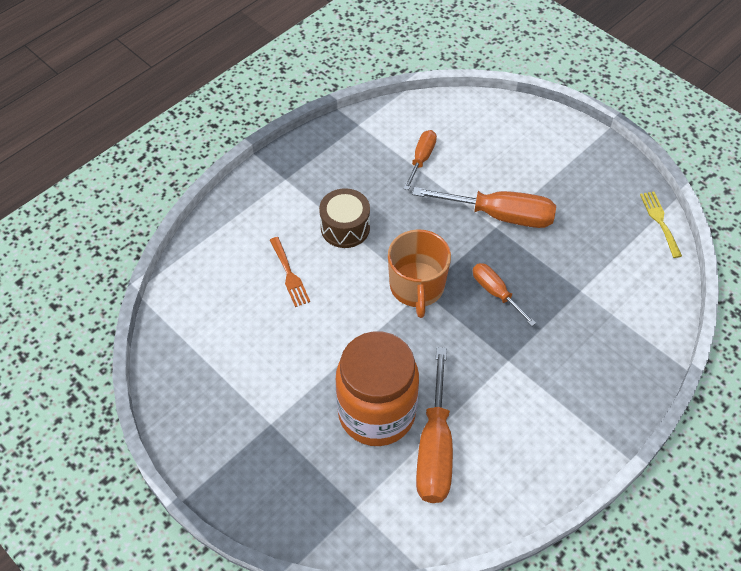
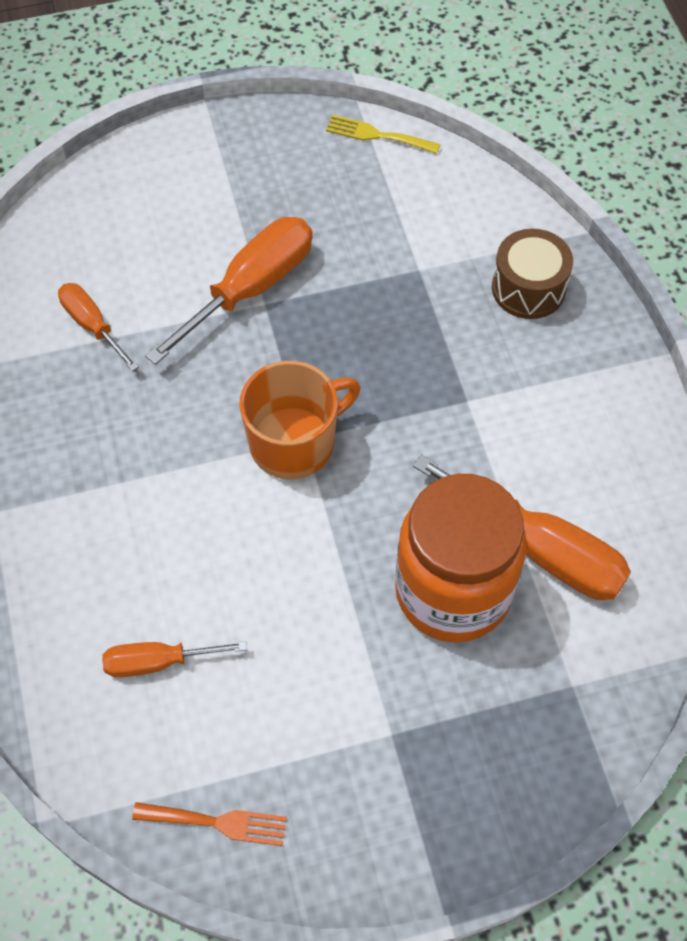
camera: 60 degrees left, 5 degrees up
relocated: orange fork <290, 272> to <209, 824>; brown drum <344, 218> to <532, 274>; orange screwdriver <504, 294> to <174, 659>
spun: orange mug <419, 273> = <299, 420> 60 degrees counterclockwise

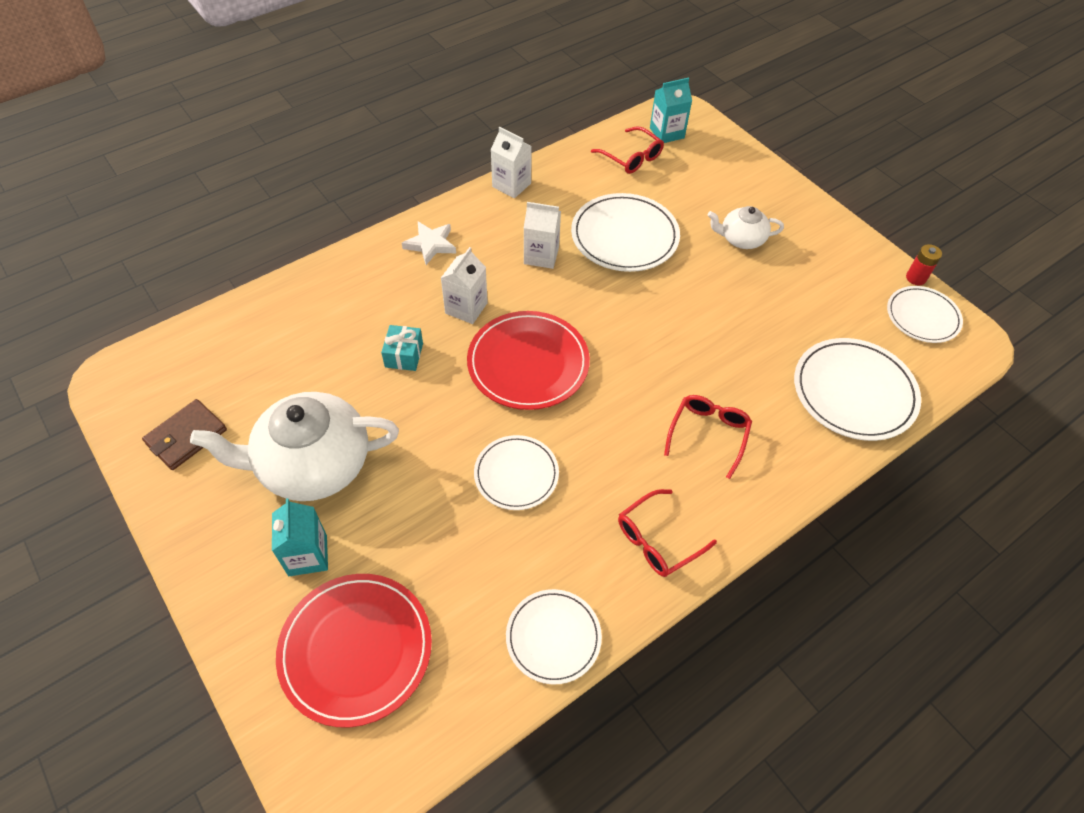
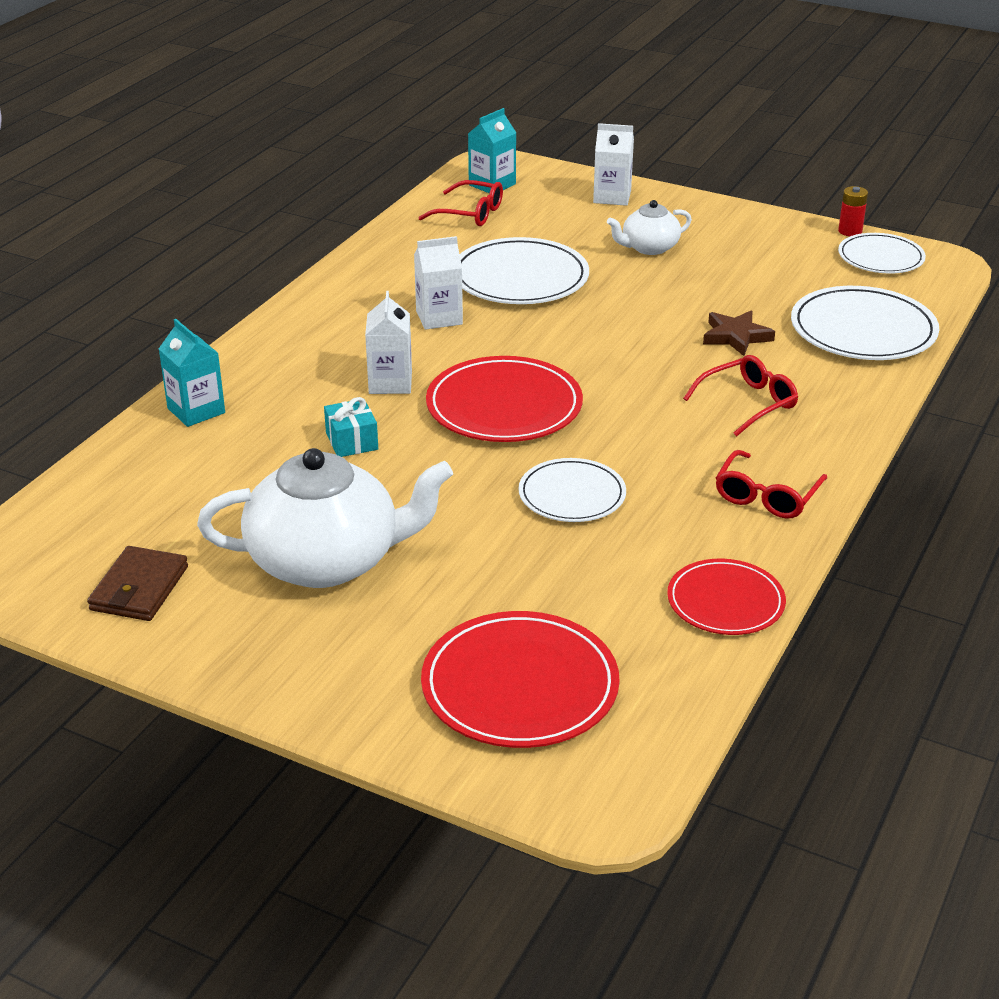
camera: 25 degrees left, 20 degrees down
missing: white star <429, 243>
appeared: brown star <739, 333>
relocated: turquoise carton <300, 537> to <192, 373>; white carton <511, 162> to <613, 164>
colour: white plate <554, 636> to red plate <726, 597>
spun: white teapot <294, 446> = <325, 518> 150 degrees counterclockwise; red glasses <708, 437> = <740, 396> 60 degrees clockwise

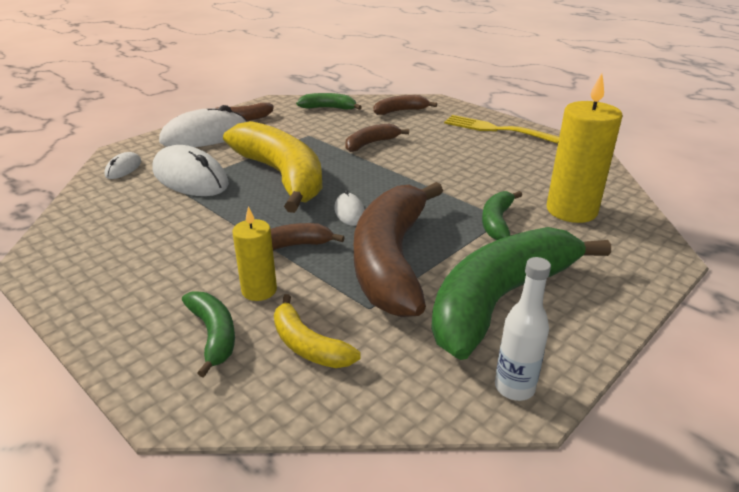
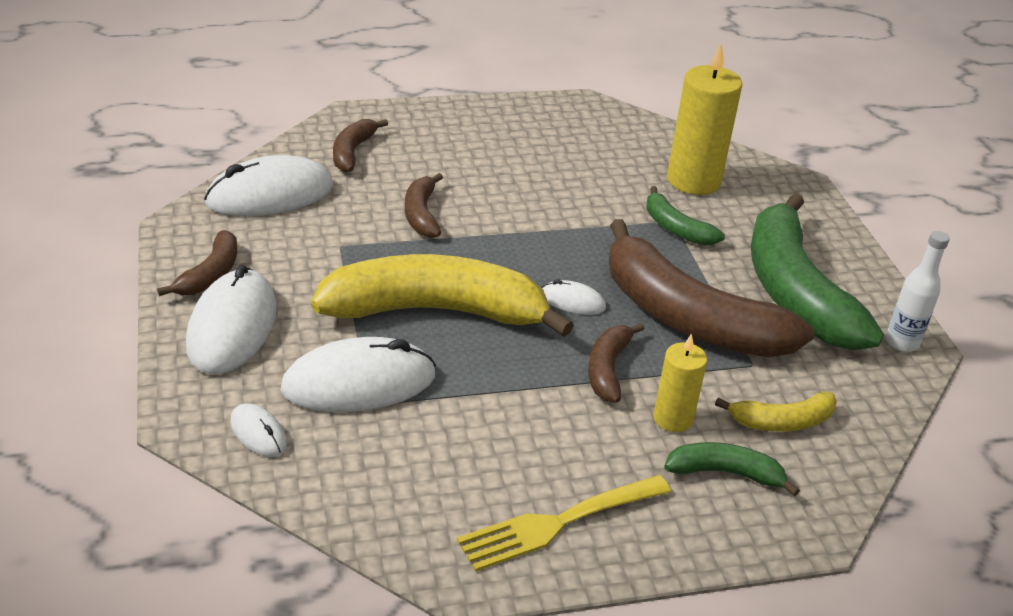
camera: 60 degrees left, 5 degrees up
relocated: yellow fork <501, 129> to <564, 523>
exchanged: green banana <329, 101> to white mouse <268, 185>

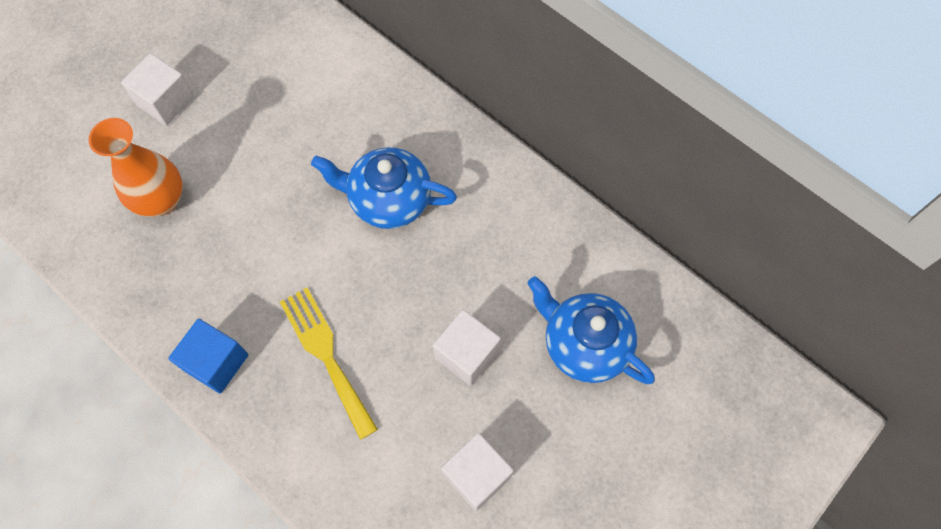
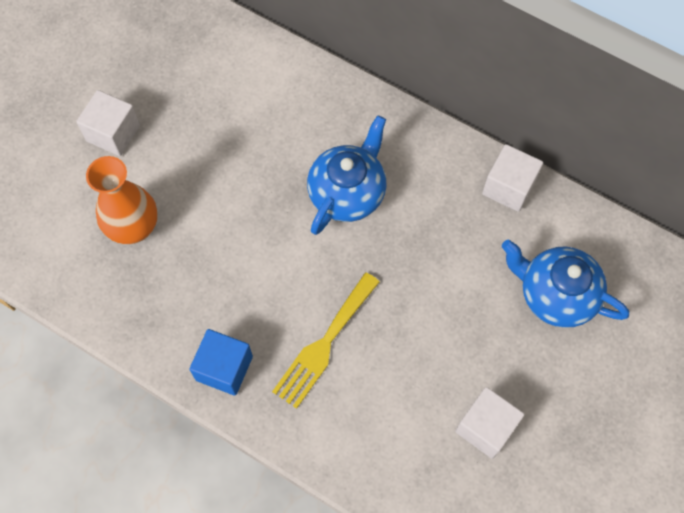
camera: 10 degrees left, 0 degrees up
relocated: white cube <467, 348> to <512, 178>
spun: yellow fork <329, 364> = <326, 340> 105 degrees counterclockwise; blue teapot <384, 188> = <347, 175> 120 degrees clockwise

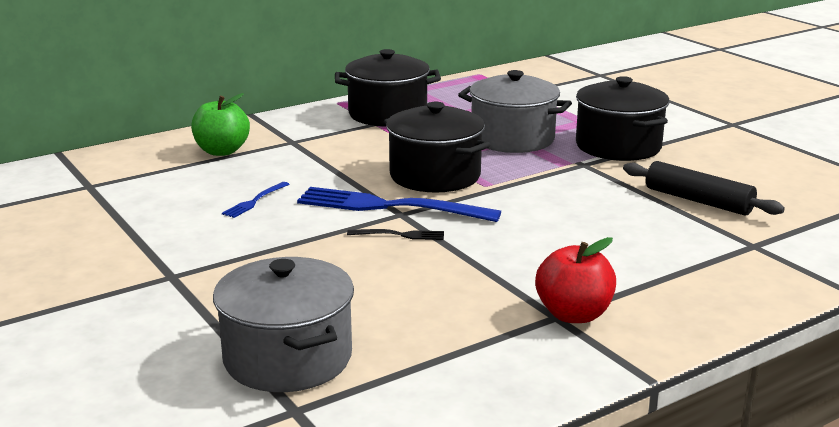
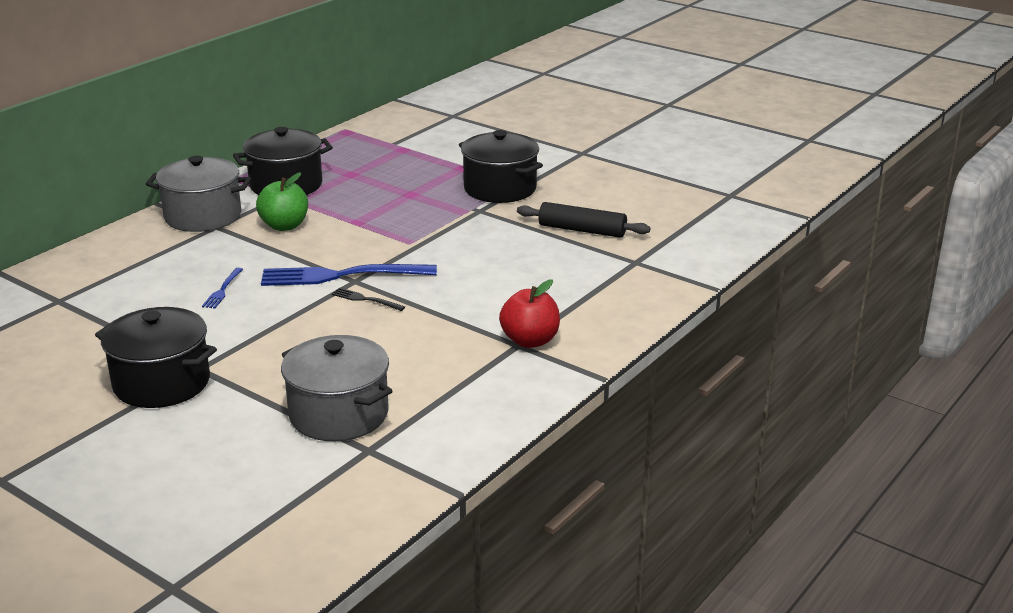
camera: 20 degrees left, 5 degrees up
relocated: green apple <220, 124> to <282, 201>; black pot <437, 147> to <156, 357>; grey pot <515, 111> to <198, 194>
spun: black fork <395, 234> = <368, 299> 135 degrees counterclockwise

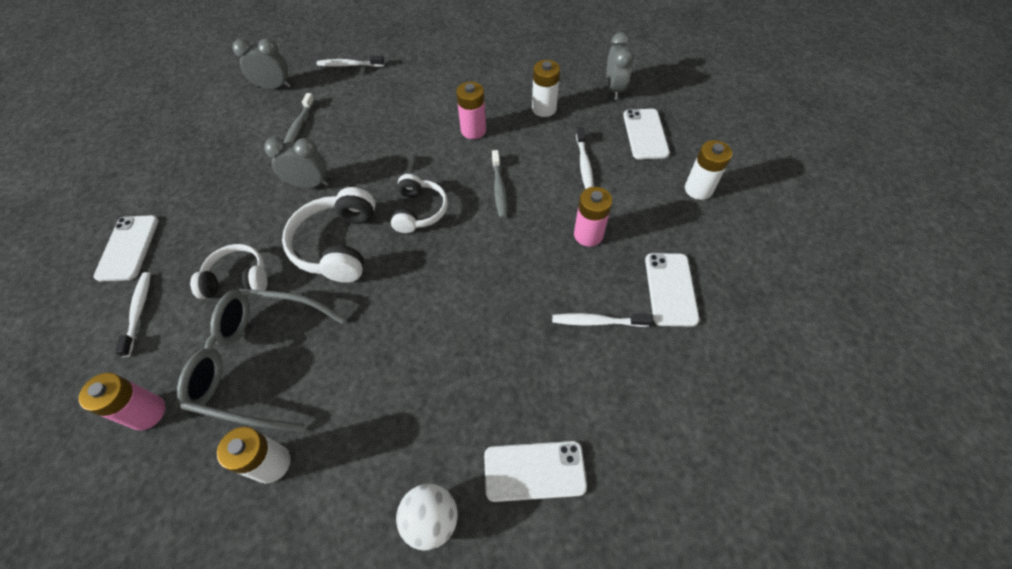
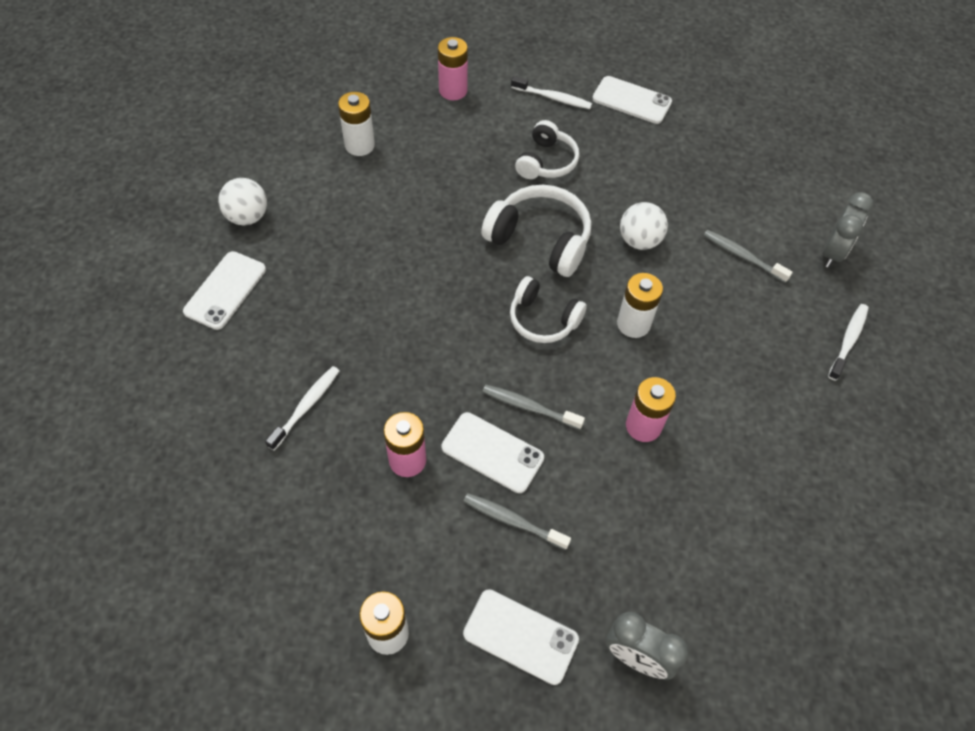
camera: 115 degrees right, 0 degrees up
missing: grey glasses <261, 360>
relocated: white battery <546, 88> to <640, 305>; white phone <672, 289> to <492, 452>
exchanged: grey clock <296, 162> to white ball <644, 226>
colour: white toothbrush <584, 158> to grey toothbrush <517, 521>

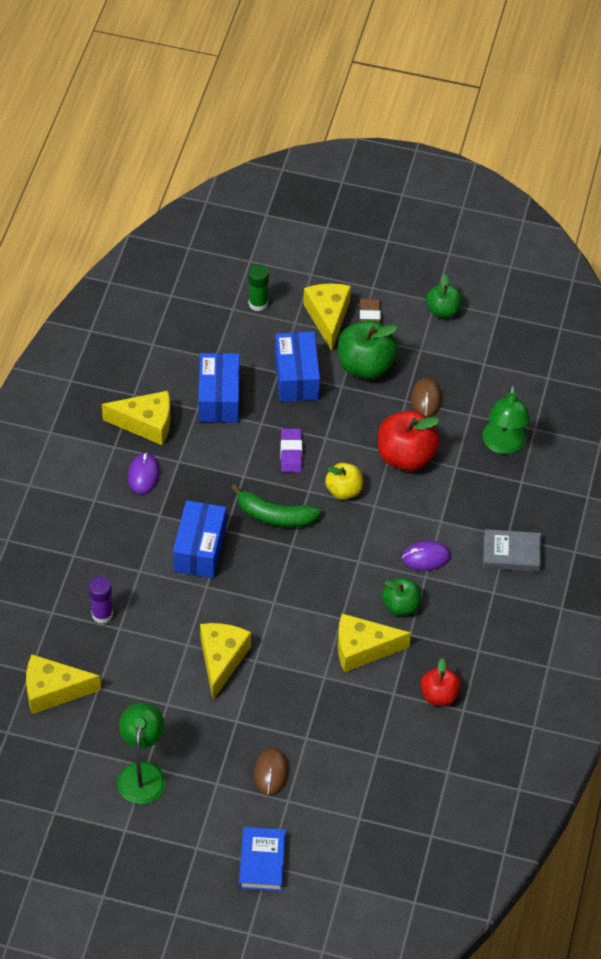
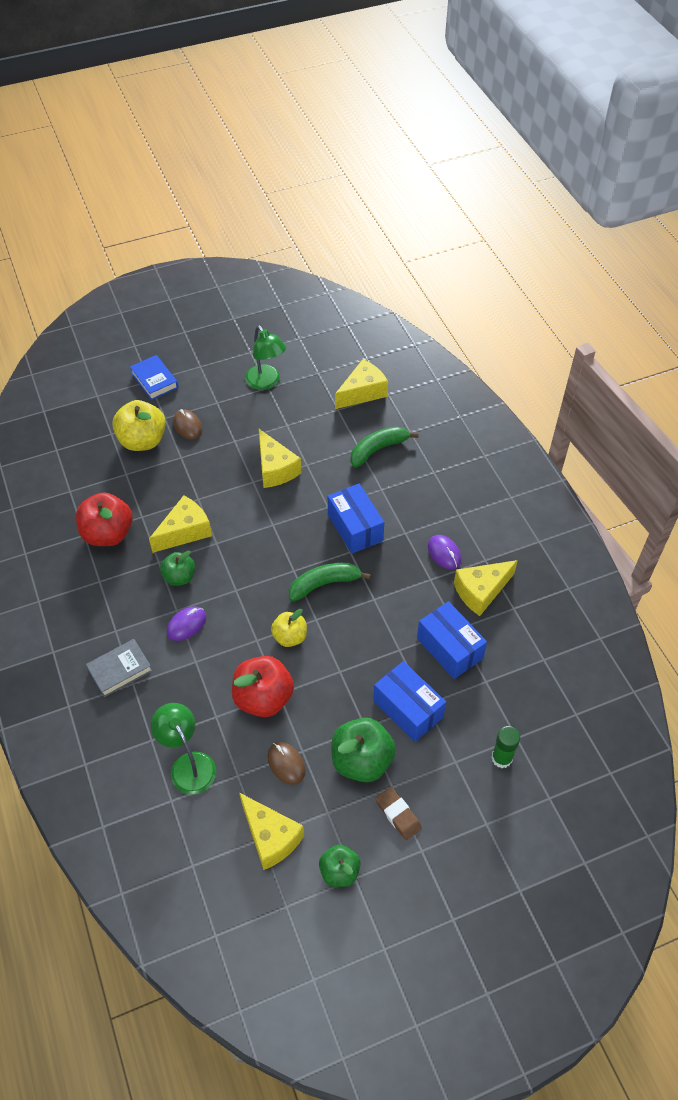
camera: 145 degrees right, 0 degrees up
missing: purple eraser <291, 451>
appeared: yellow apple <139, 425>
relocated: yellow cheese <327, 317> to <271, 831>
exchanged: purple glue stick <101, 600> to green banana <384, 446>
size: red apple <440, 682> = <104, 519> x1.65

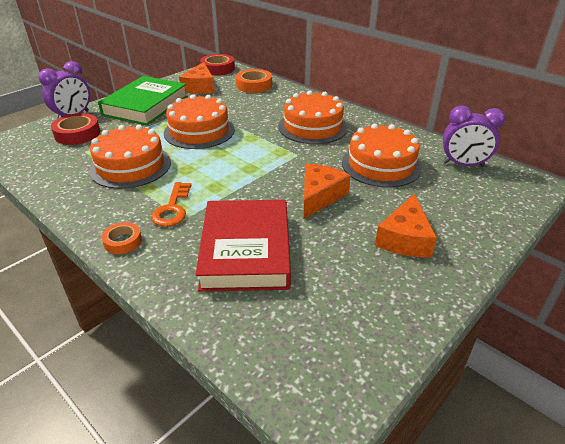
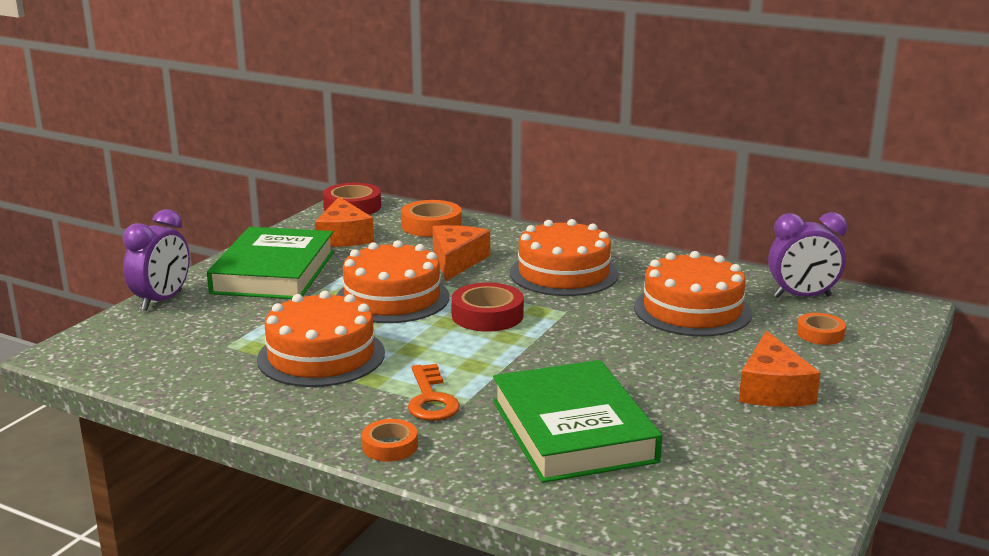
camera: 15 degrees left, 15 degrees down
appeared: orange tape <821, 329>
relocated: red tape <75, 129> to <487, 307>; orange cheese <327, 191> to <461, 253>
colour: red book <243, 246> to green book <577, 421>

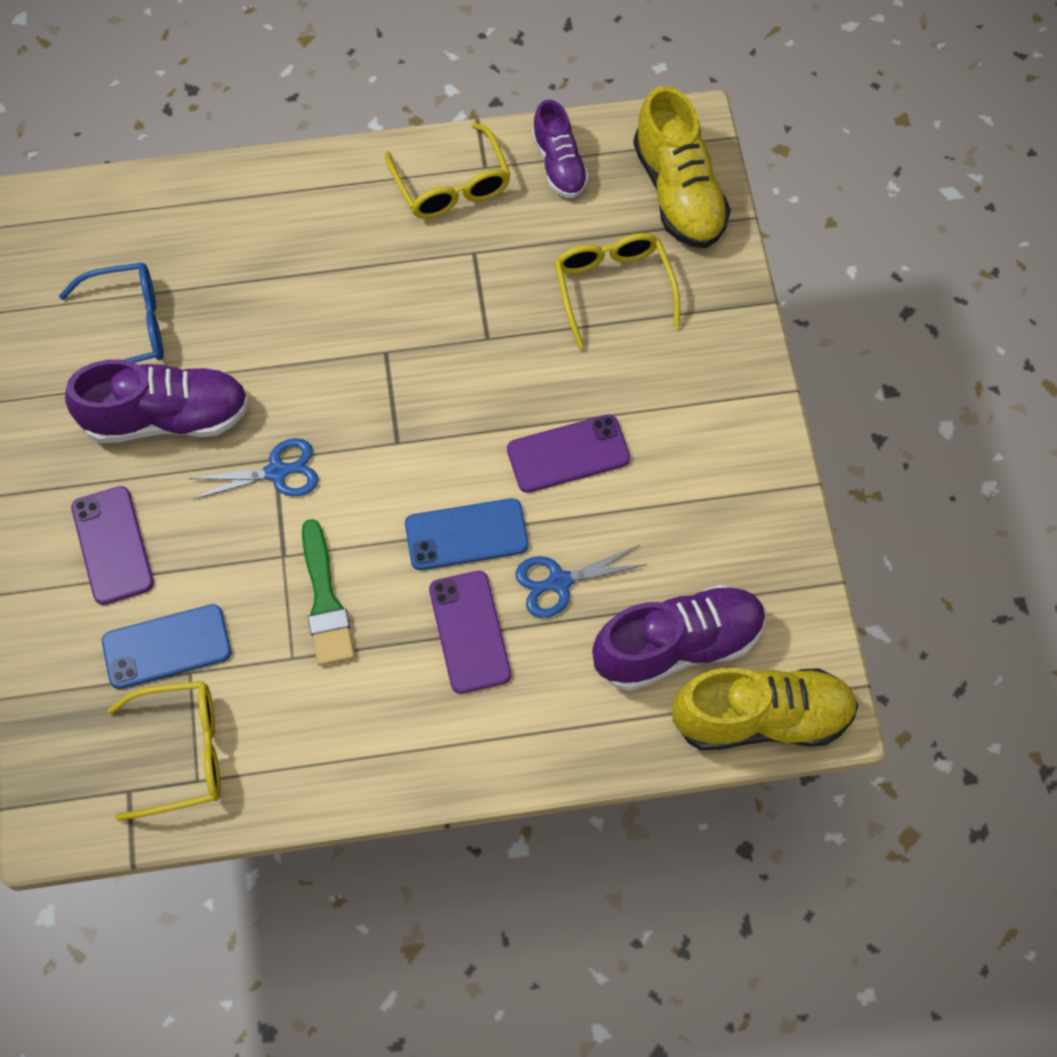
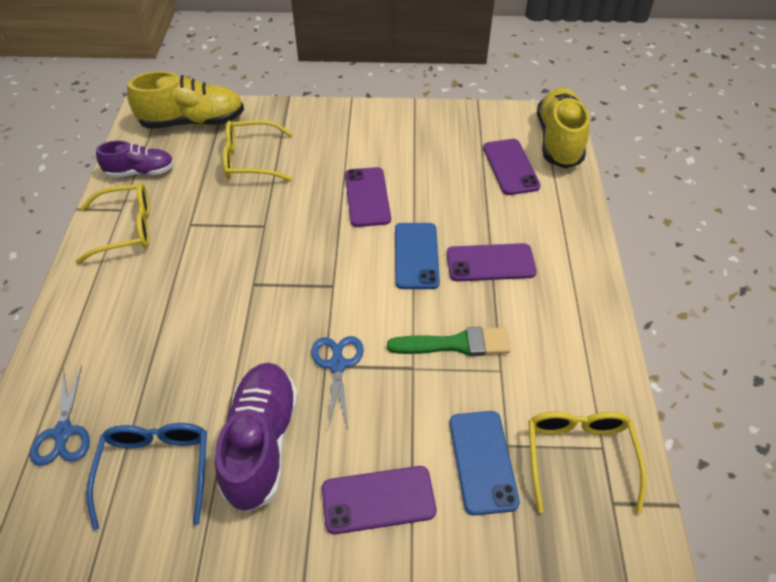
camera: 80 degrees left, 15 degrees down
relocated: blue scissors <581, 581> to <60, 415>
exchanged: purple shoe <679, 638> to purple phone <512, 167>

